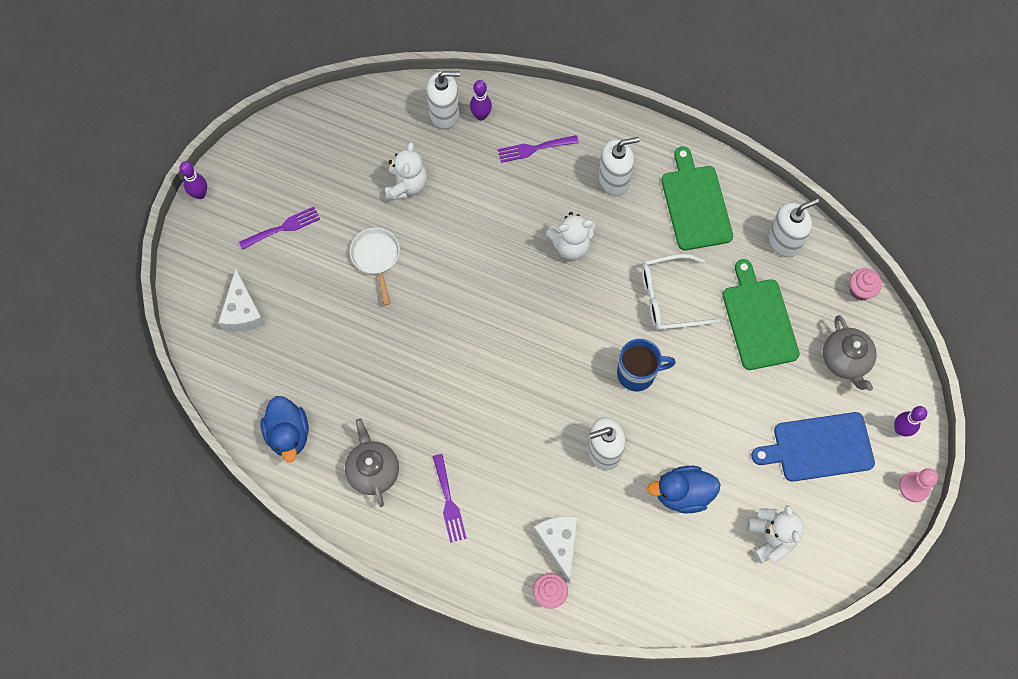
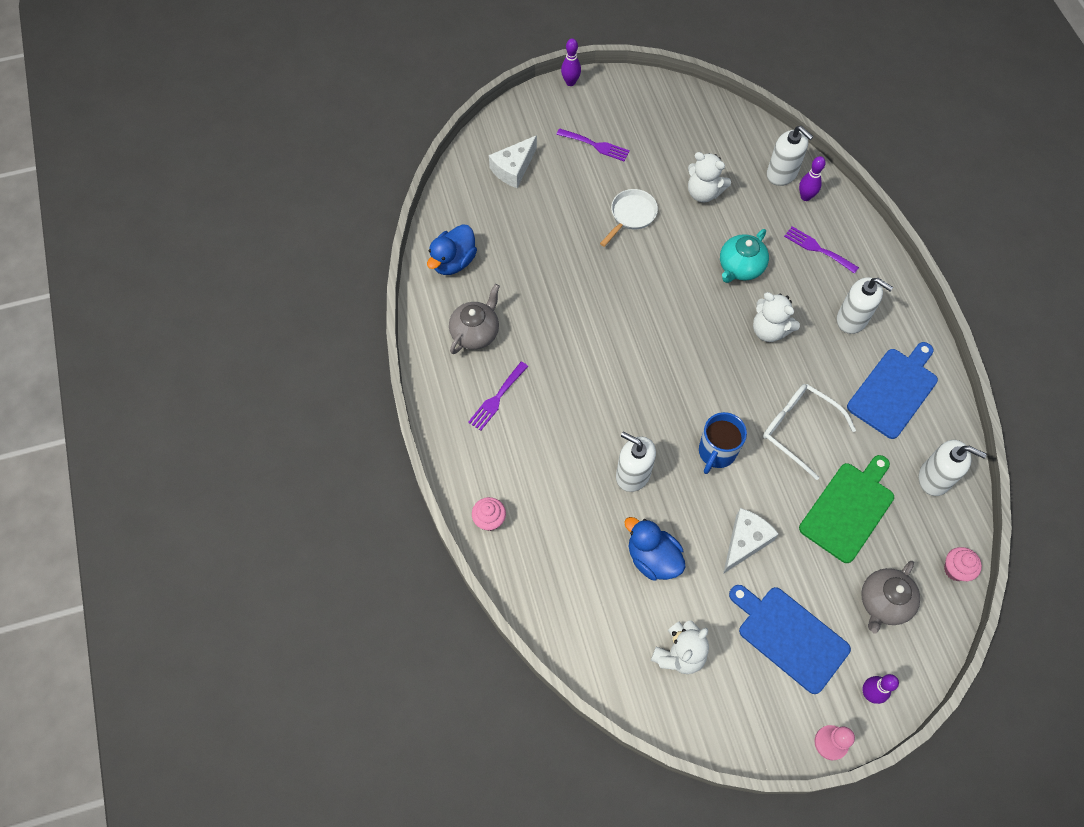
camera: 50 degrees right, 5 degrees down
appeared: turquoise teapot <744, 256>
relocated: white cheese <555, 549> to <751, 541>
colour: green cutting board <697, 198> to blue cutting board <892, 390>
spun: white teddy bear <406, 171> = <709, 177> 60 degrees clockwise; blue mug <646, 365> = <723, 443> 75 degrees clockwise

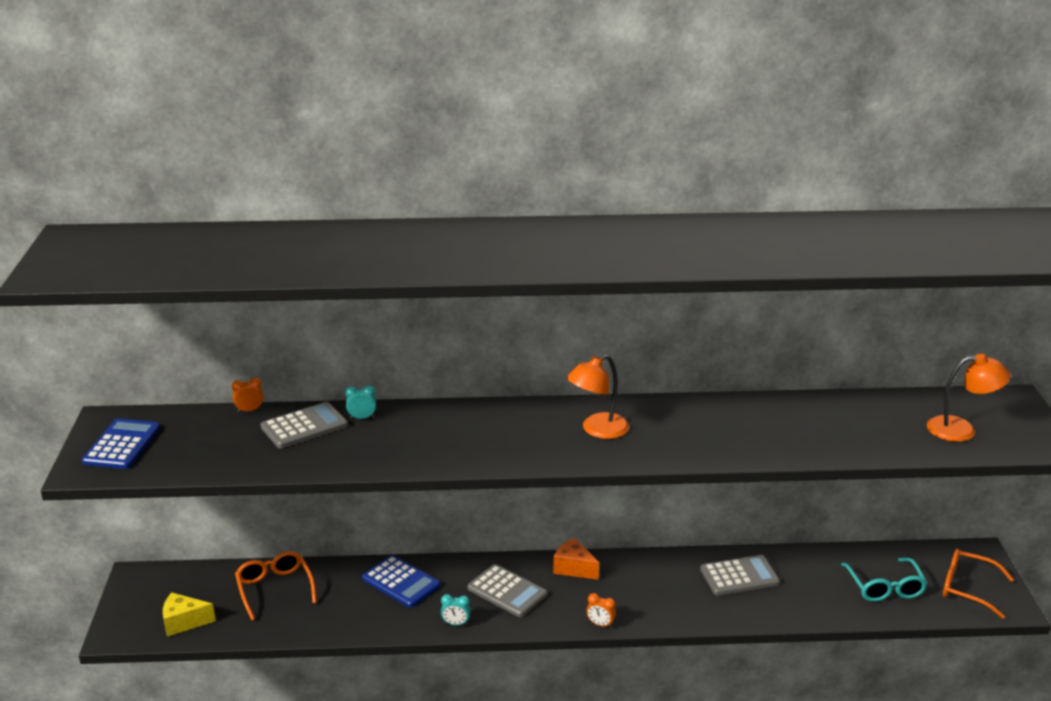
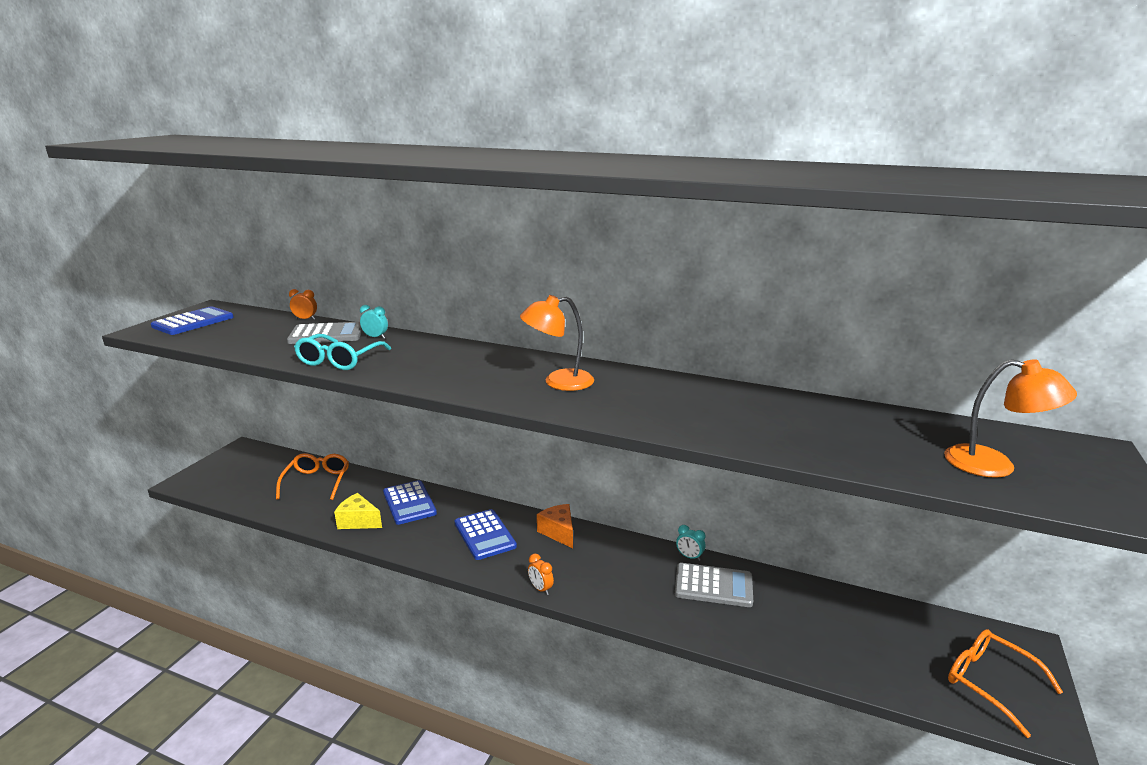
camera: 25 degrees right, 5 degrees down
relocated: yellow cheese <189, 614> to <358, 511>; turquoise clock <456, 609> to <691, 543>; turquoise glasses <884, 580> to <342, 352>
colour: grey calculator <507, 590> to blue calculator <486, 534>

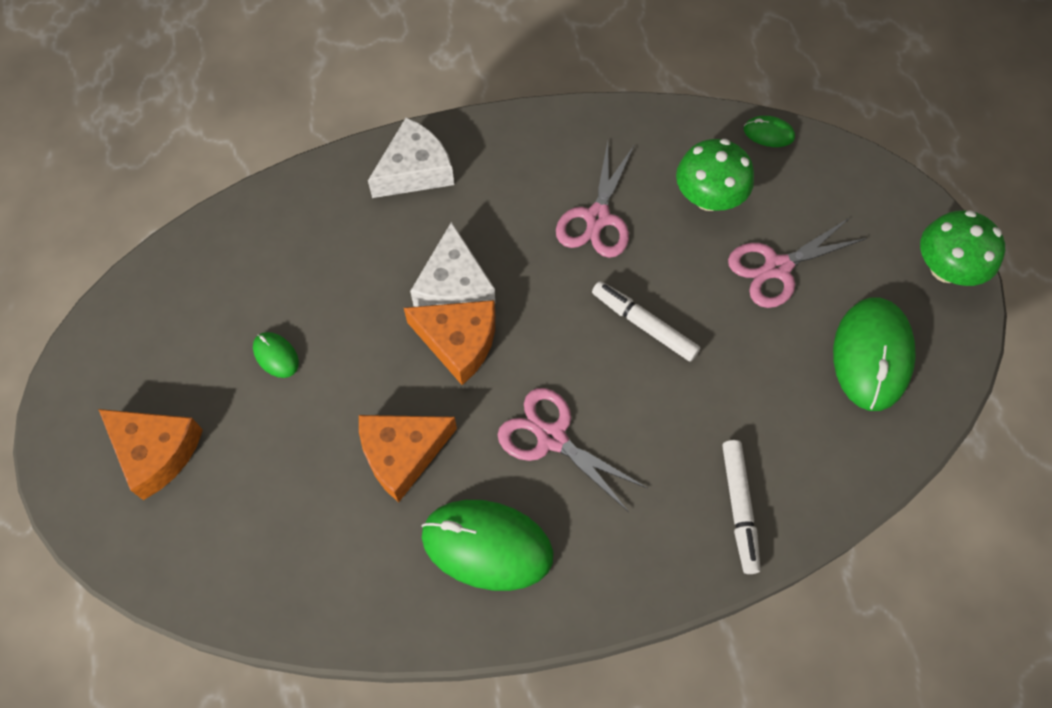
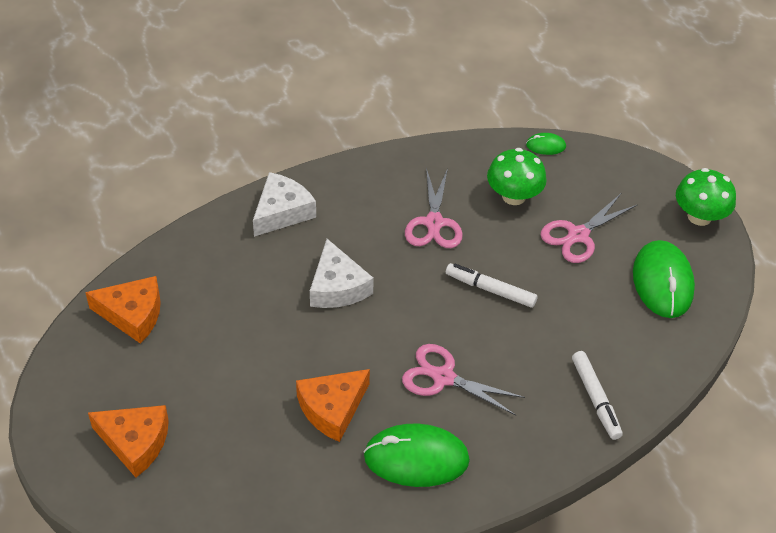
camera: 15 degrees left, 15 degrees down
missing: green mouse <276, 355>
relocated: orange cheese <449, 342> to <123, 310>

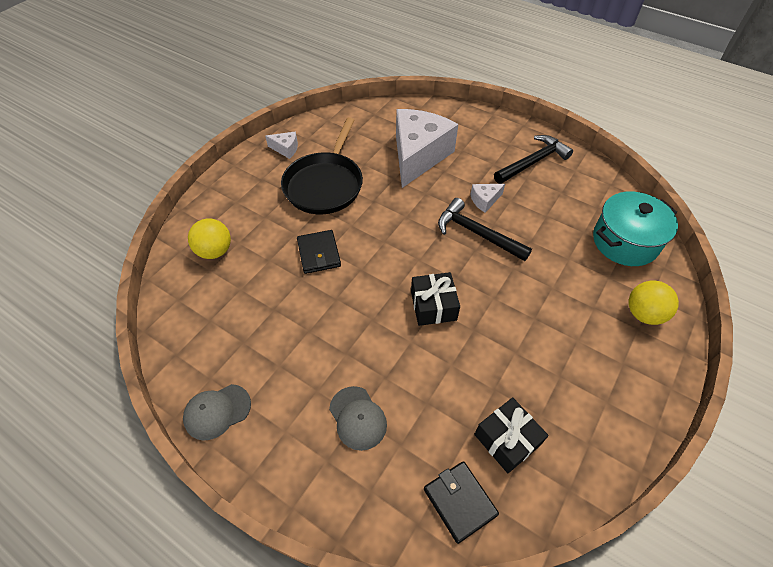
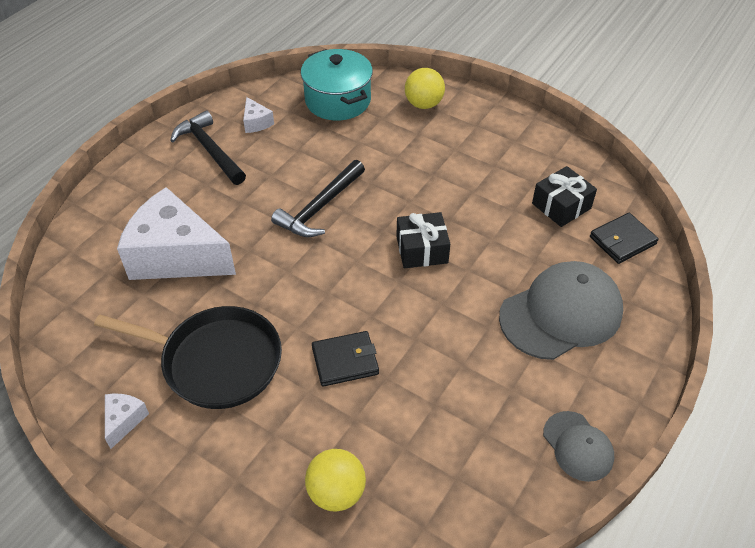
camera: 90 degrees left, 5 degrees down
relocated: white cheese <487, 198> to <258, 115>
size: grey cap <358, 418> = <561, 310> x1.87

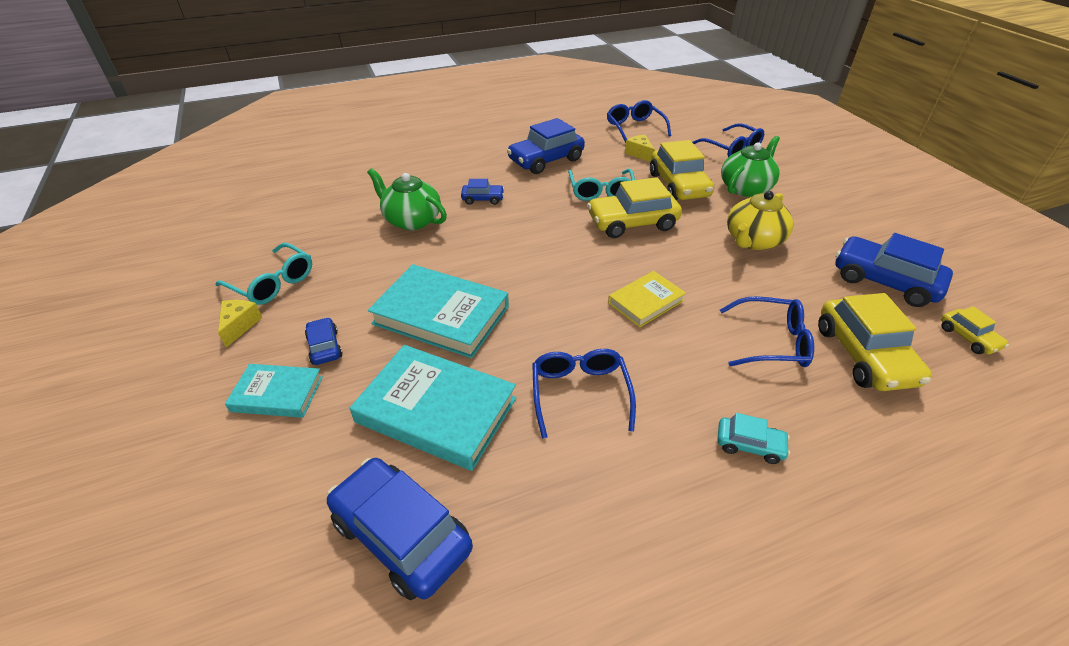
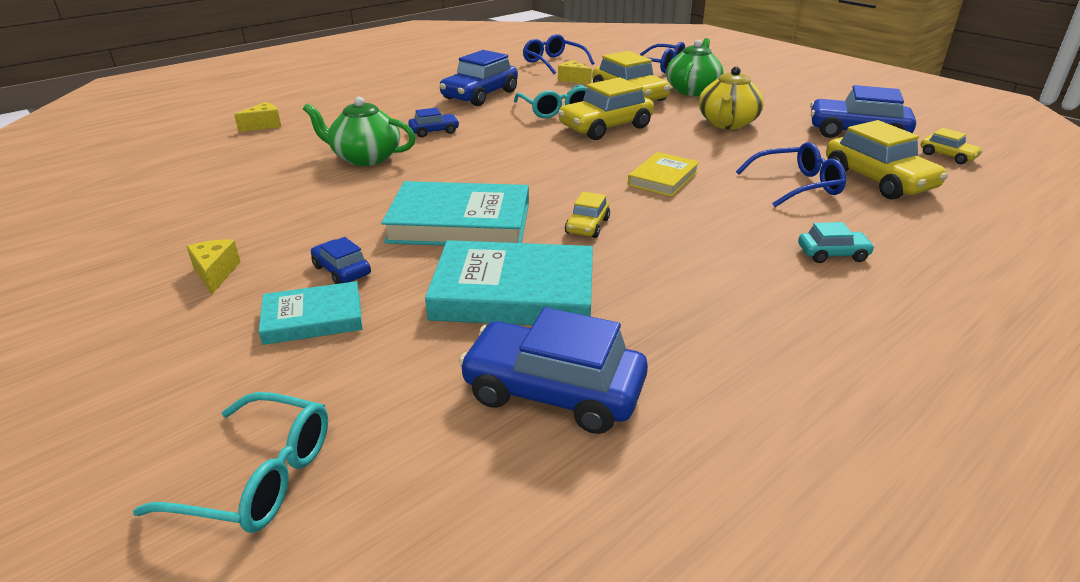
camera: 20 degrees left, 10 degrees down
missing: blue glasses <584, 393>
appeared: yellow cheese <257, 117>; yellow car <587, 215>
relocated: turquoise glasses <263, 274> to <230, 462>

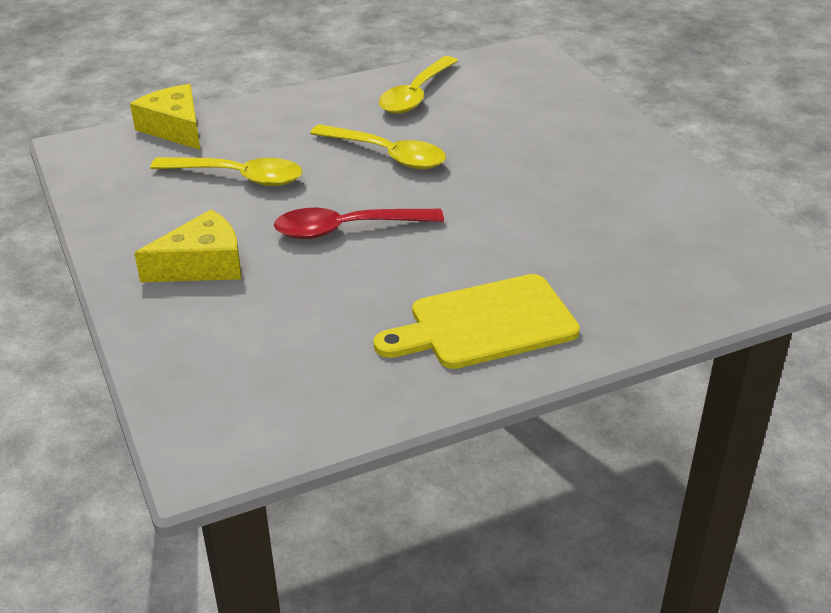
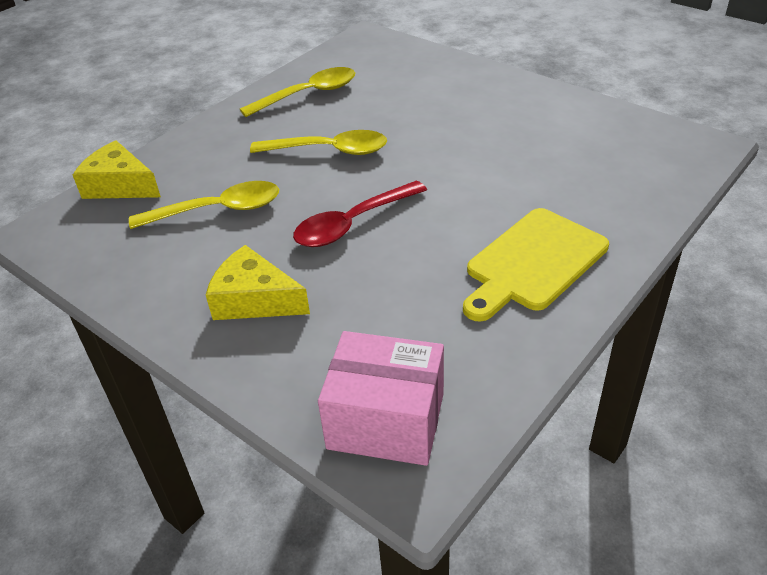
camera: 25 degrees left, 5 degrees up
appeared: pink box <381, 398>
spun: yellow cheese <187, 245> = <258, 282> 105 degrees counterclockwise; yellow spoon <418, 85> = <297, 92> 120 degrees counterclockwise

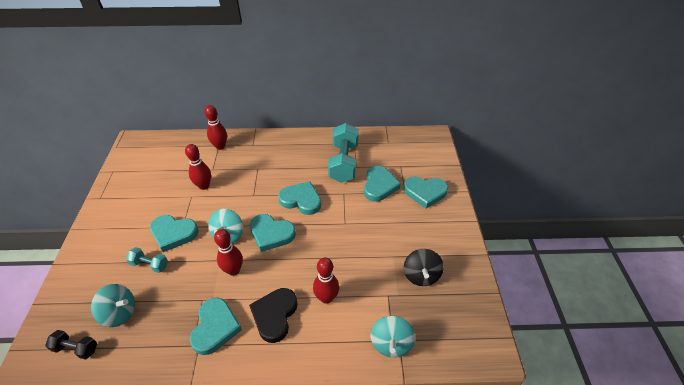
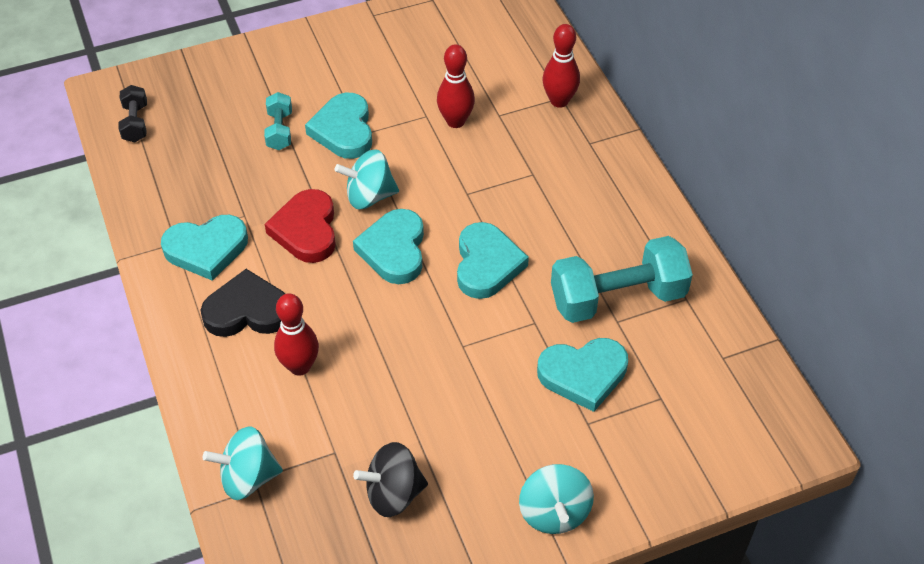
camera: 70 degrees right, 5 degrees up
missing: turquoise heart <426, 192>
relocated: turquoise spinning top <113, 305> to <556, 499>
exchanged: red bowling pin <228, 252> to red heart <300, 226>

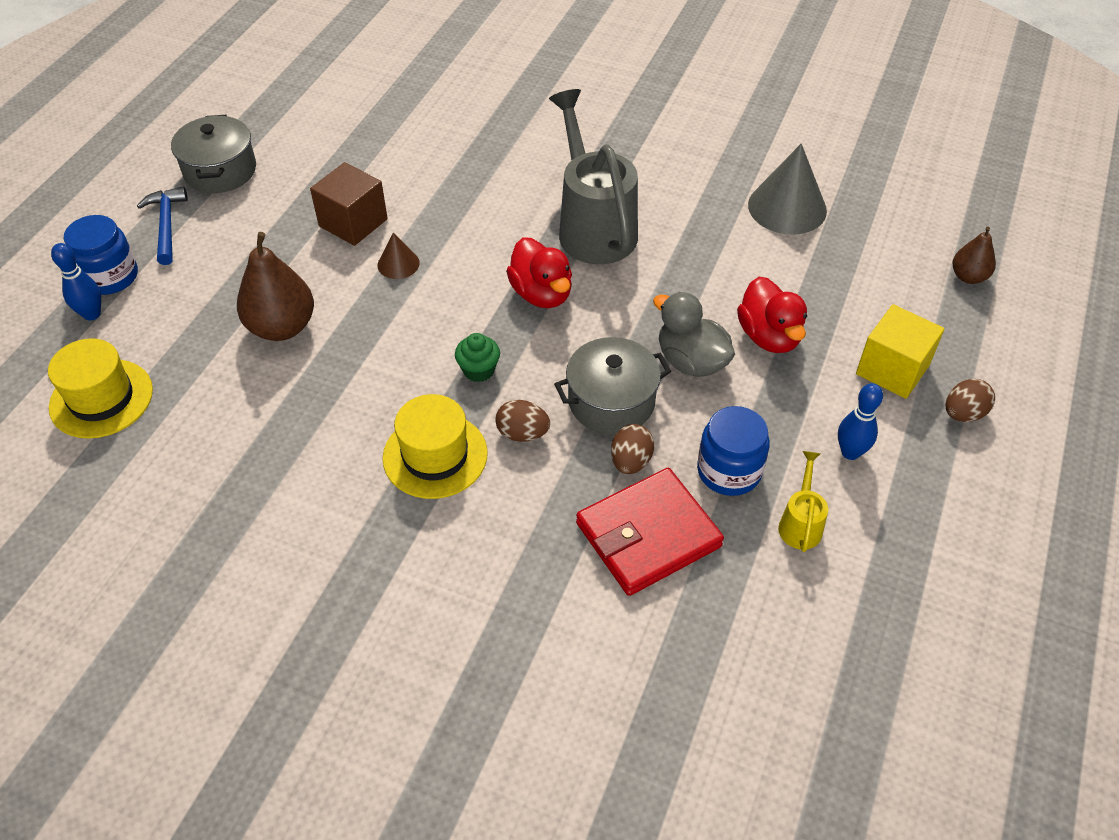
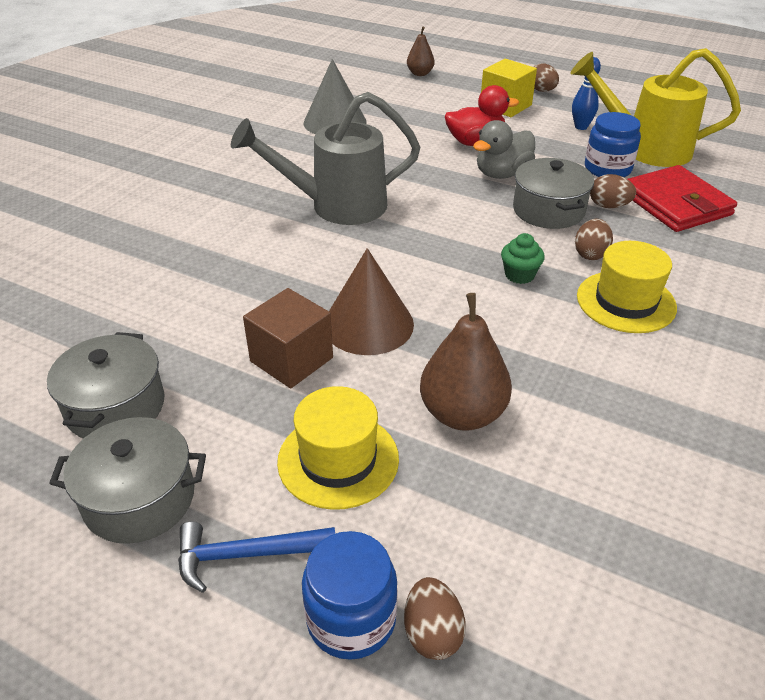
camera: 85 degrees left, 10 degrees down
missing: red duck <539, 272>
appeared: grey pot <106, 385>
relocated: yellow hat <100, 388> to <338, 448>
exchanged: blue bowling pin <76, 281> to brown egg <435, 618>
size: brown cone <398, 255> = <371, 301> x1.95; yellow watering can <803, 501> = <656, 107> x2.23

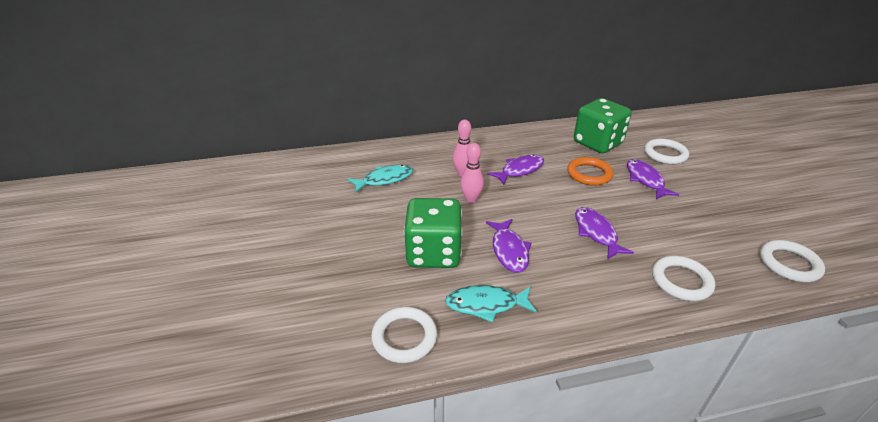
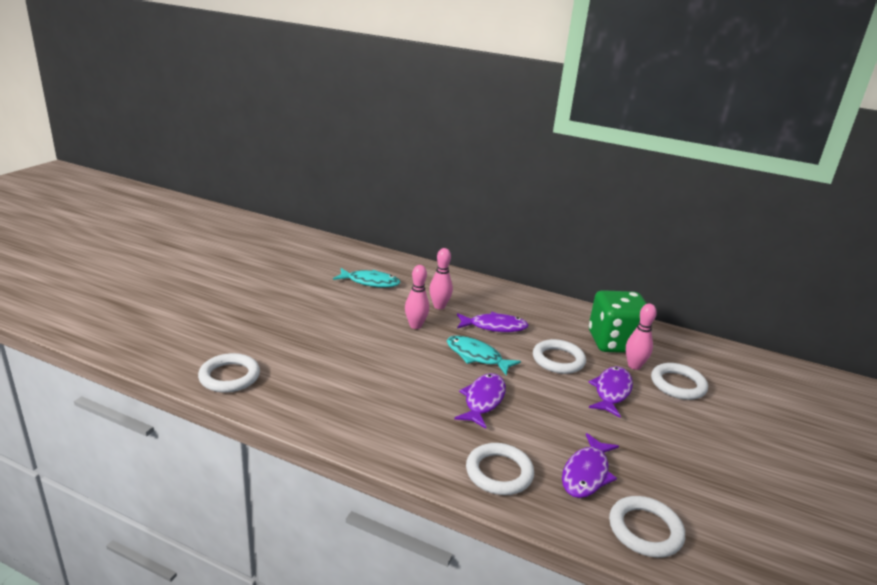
camera: 35 degrees right, 10 degrees down
missing: green dice <433, 233>
appeared: pink bowling pin <641, 336>
relocated: turquoise fish <491, 303> to <484, 355>; purple fish <509, 246> to <590, 465>
colour: orange ring <590, 171> to white ring <559, 356>

